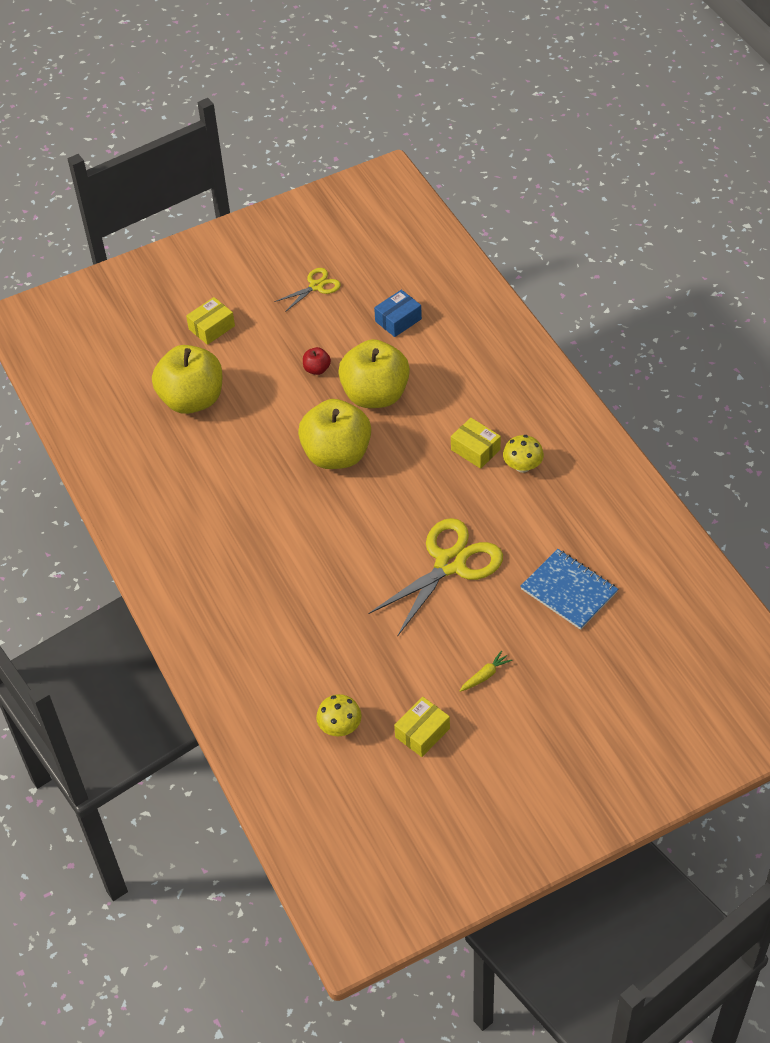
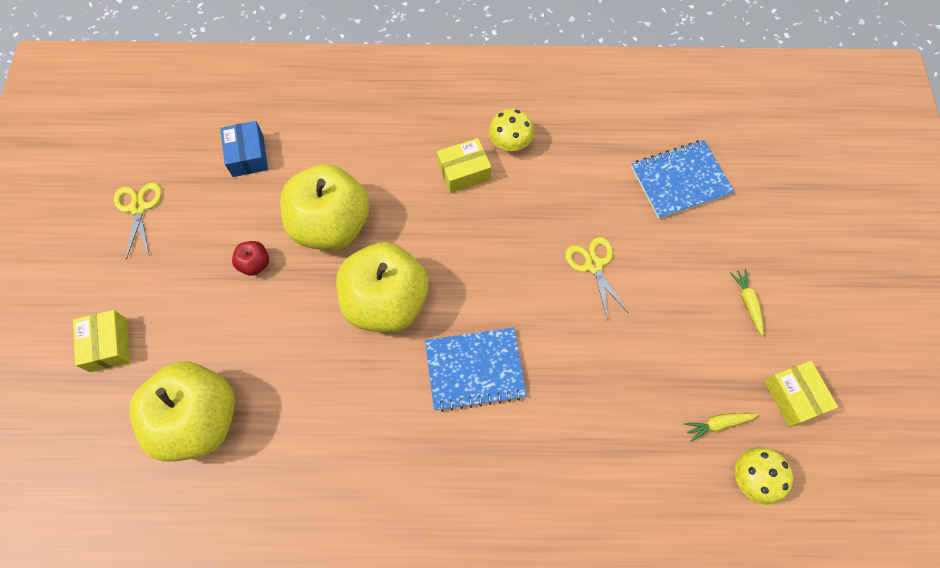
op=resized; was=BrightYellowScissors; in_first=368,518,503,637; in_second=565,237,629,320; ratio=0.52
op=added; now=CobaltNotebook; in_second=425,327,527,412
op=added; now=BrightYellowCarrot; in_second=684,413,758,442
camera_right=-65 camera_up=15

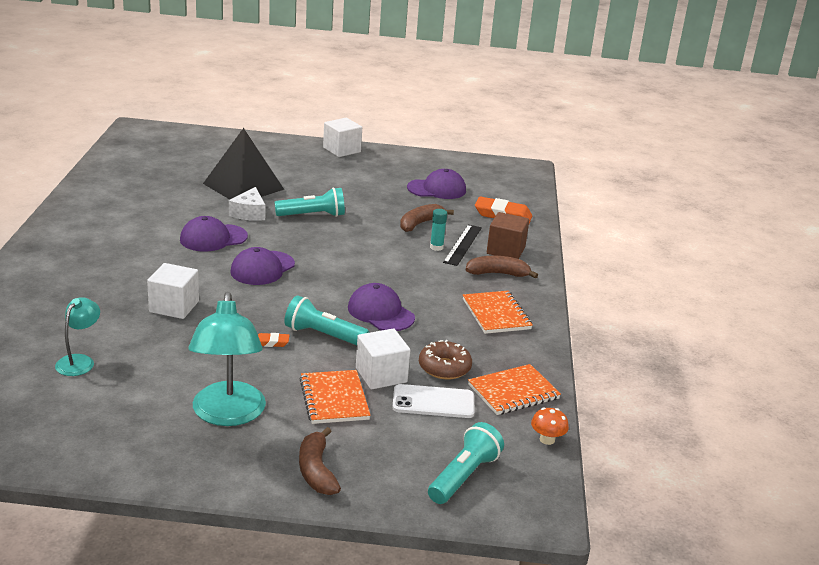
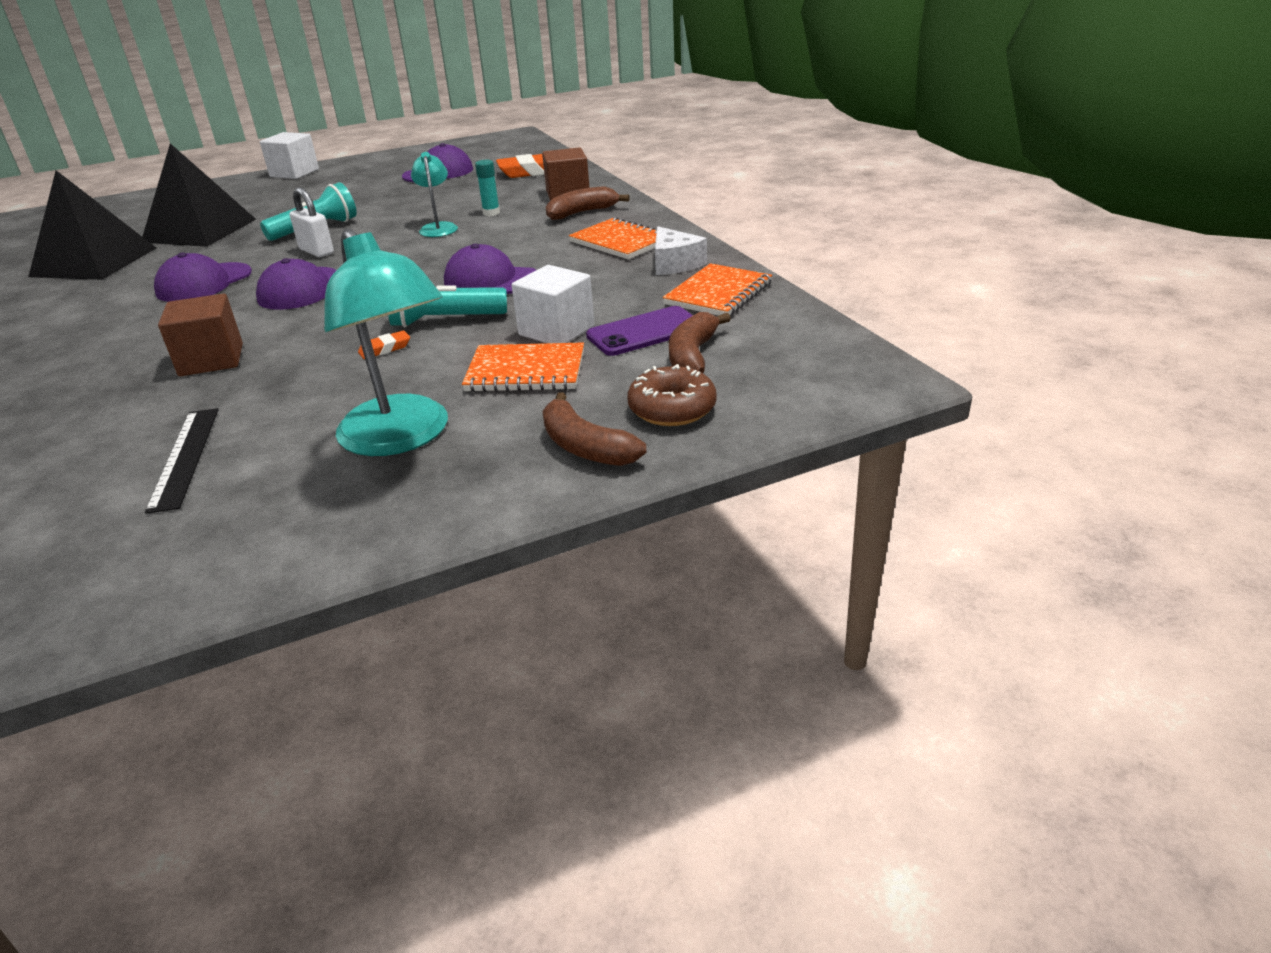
op=moved; was=WhiteCheese; in_first=229,187,265,221; in_second=655,226,707,275
op=moved; was=BrownBanana; in_first=400,204,454,232; in_second=669,312,731,373
op=moved; was=EbonyRuler; in_first=443,225,482,266; in_second=145,408,219,514
op=recoloured; was=WhiteSolidCube; now=BrownSolidCube; in_first=147,263,199,319; in_second=158,293,243,376
op=moved; was=TurquoiseLamp; in_first=55,297,100,376; in_second=411,152,458,237
op=moved; was=BrownDonut; in_first=419,340,472,379; in_second=627,364,717,426
op=turned; was=BrightOrangeNotebook; in_first=300,370,371,424; in_second=462,343,584,392; clockwise=-45
op=recoloured; was=WhitePhone; now=VioletPhone; in_first=392,384,475,418; in_second=586,306,693,356
op=removed; was=BrightOrangeFungus; in_first=531,407,569,445
op=removed; was=TurquoiseFlashlight; in_first=428,422,504,504
op=added; now=EbonyPyramidShape; in_second=28,170,156,280
op=added; now=WhiteSmallLock; in_second=290,187,334,257
camera_right=-25 camera_up=5

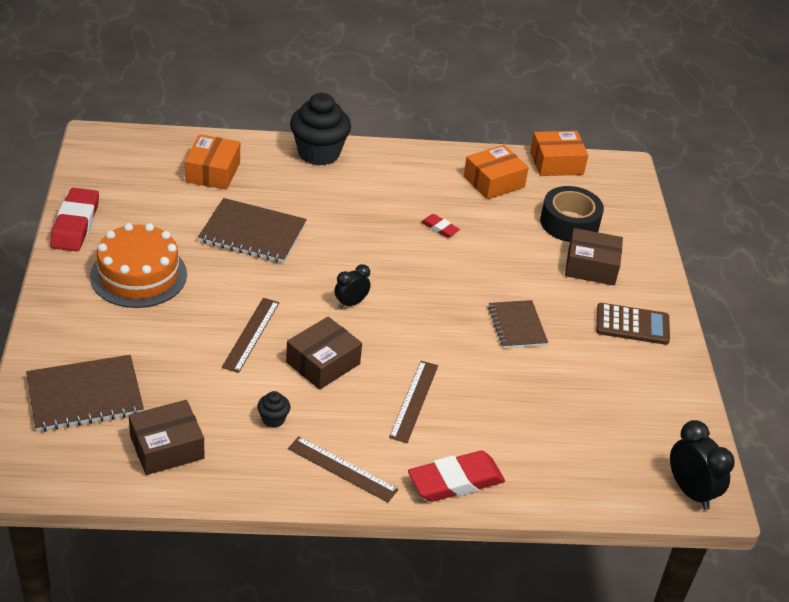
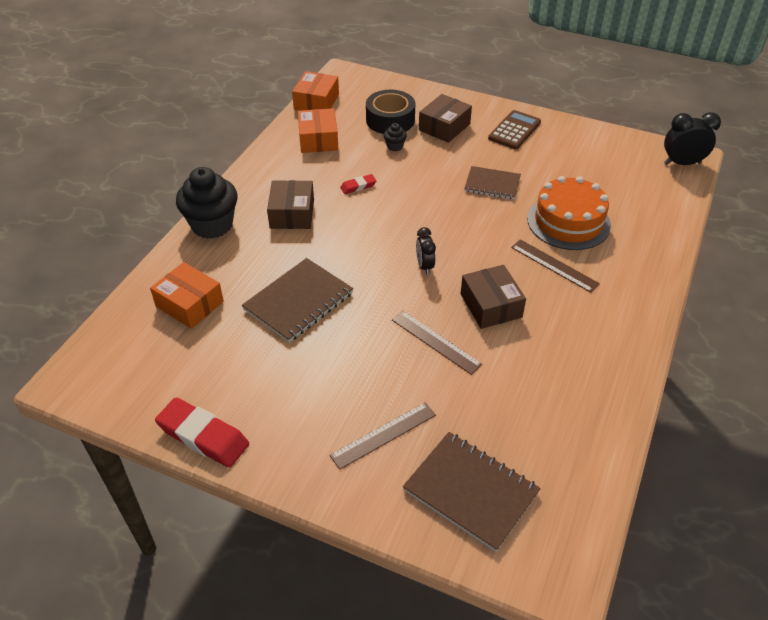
op=moved; was=BrightOrangeLayerCake; in_first=90,223,187,308; in_second=527,176,611,250
op=turned; was=BrownNotebook; in_first=26,355,144,432; in_second=403,432,541,552; clockwise=-60
op=moved; was=EbonyFairyCake; in_first=257,391,290,428; in_second=384,123,407,151
op=moved; was=BrownBox; in_first=129,400,205,475; in_second=267,180,314,229
op=moved; was=BrownRuler; in_first=288,436,399,502; in_second=329,403,436,470
op=removed; was=RedPencilEraser; in_first=408,451,505,502
camera_right=-60 camera_up=5

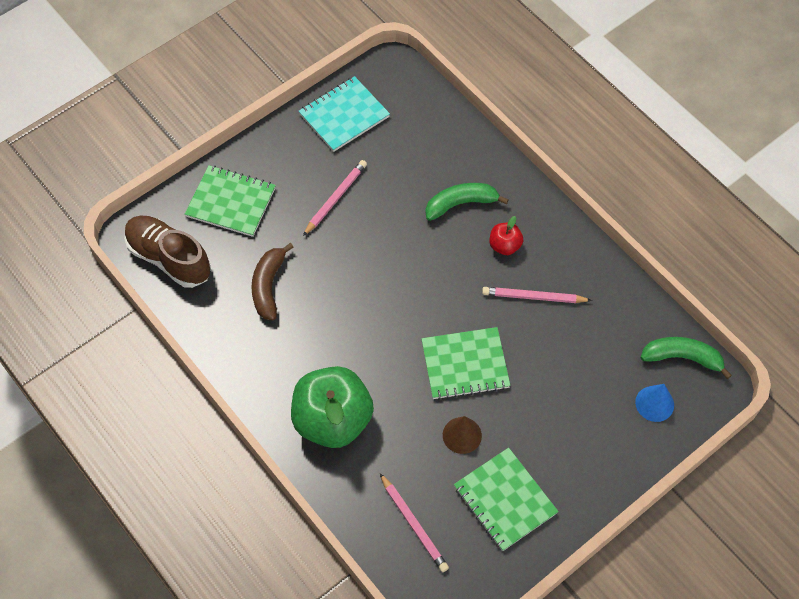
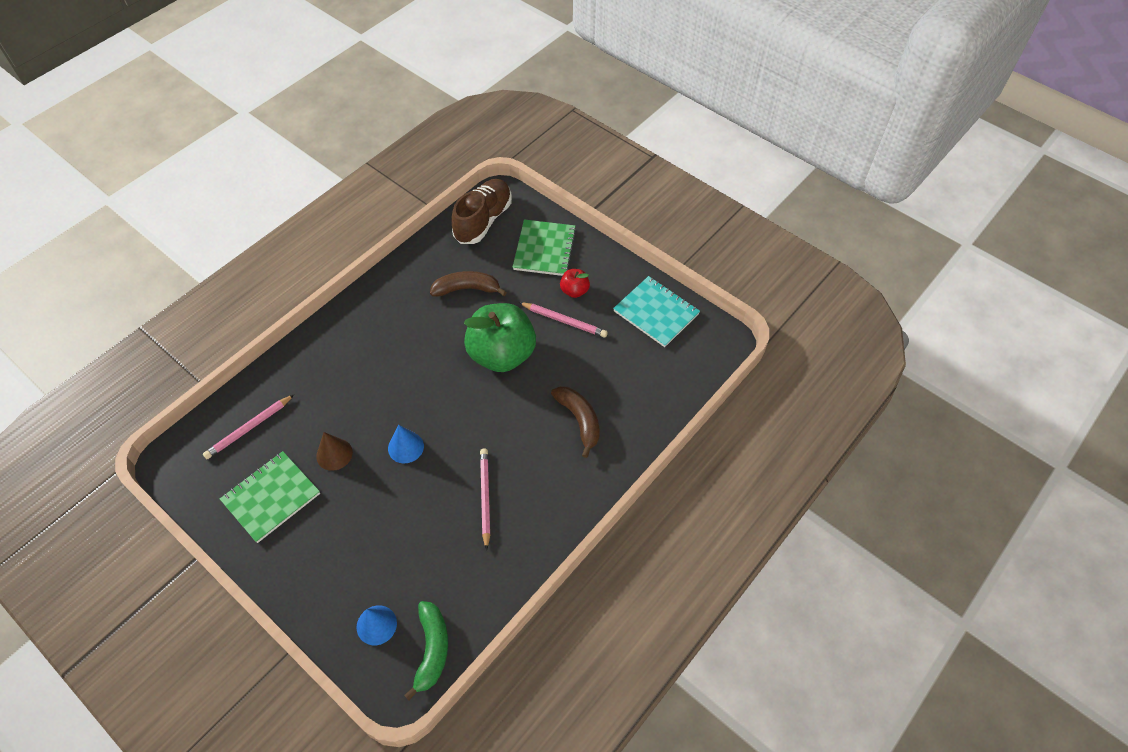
op=recoloured; was=EmeraldBanana; now=BrownBanana; in_first=425,183,509,221; in_second=551,386,600,458
op=moved; was=RedApple; in_first=489,216,523,255; in_second=560,269,590,298
op=replaced; was=EmeraldNotebook; now=CobaltSolidCone; in_first=421,327,511,400; in_second=388,425,424,464
op=moved; was=EmeraldApple; in_first=291,366,374,448; in_second=464,303,536,372
camera_right=80 camera_up=-5

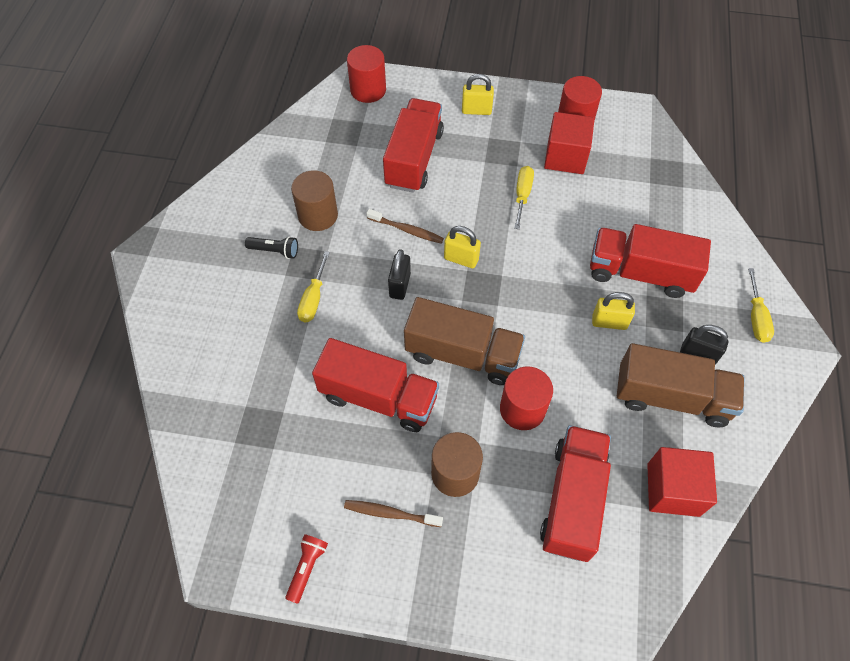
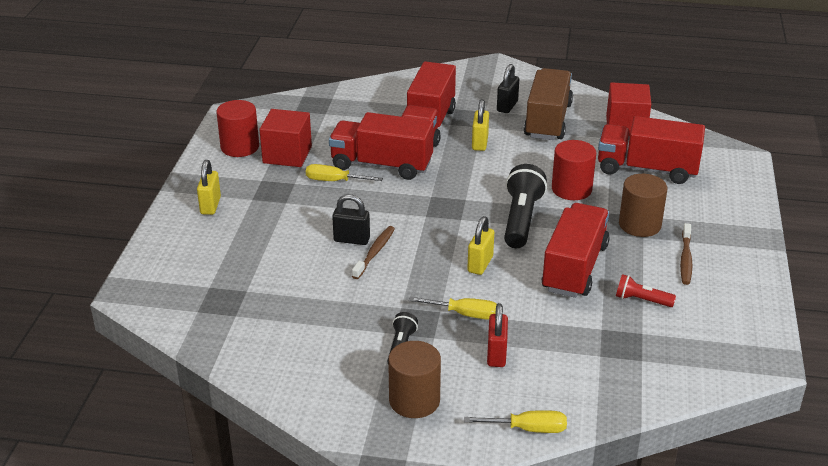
op=removed; was=RedCylinder; in_first=347,45,386,103
op=moved; was=RedToyTruck; in_first=383,98,444,193; in_second=329,112,434,180
op=moved; was=BrownCylinder; in_first=291,170,338,231; in_second=388,341,441,418
op=moved; was=BrightYellowSmallLock; in_first=444,226,481,269; in_second=467,216,494,275
op=moved; was=EbonySmallLock; in_first=388,249,411,300; in_second=332,194,370,245
op=moved; was=BrightYellowFlatScrewdriver; in_first=748,268,774,343; in_second=464,410,567,433
op=replaced; was=BrownToyTruck; now=EbonyFlashlight; in_first=404,297,525,385; in_second=504,164,547,248
op=moved; was=RedFlashlight; in_first=285,534,328,604; in_second=616,274,676,307
op=added; now=RedSmallLock; in_second=487,303,508,367
camera_right=-90 camera_up=-25

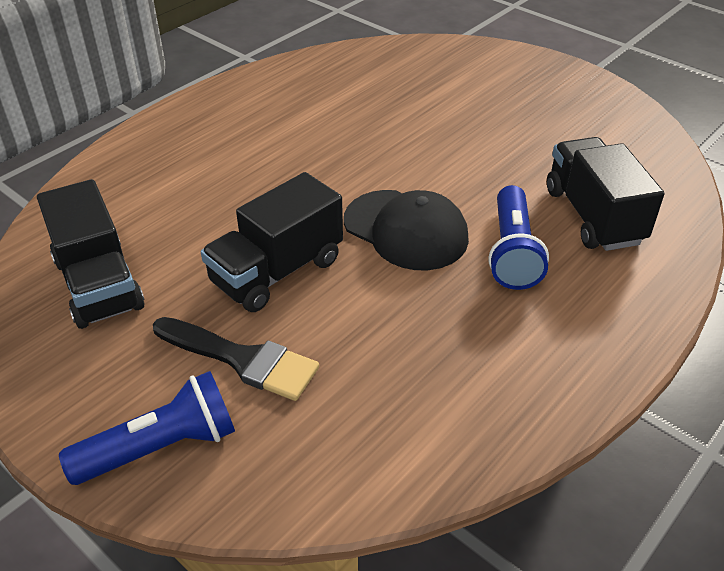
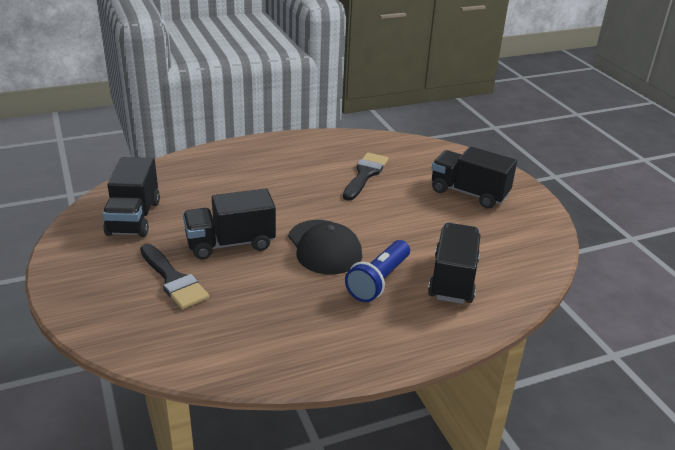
op=removed; was=CobaltFlashlight; in_first=59,371,235,485
op=added; now=EbonyToyTruck; in_second=432,146,517,209
op=added; now=EbonyBrush; in_second=343,153,388,201
camera_right=25 camera_up=-10

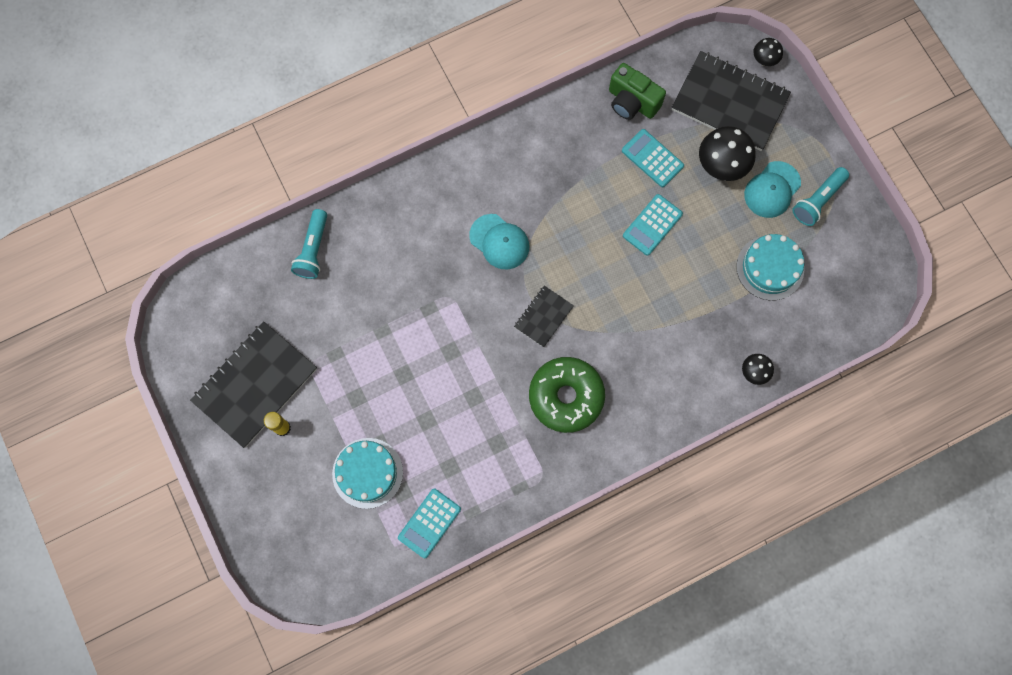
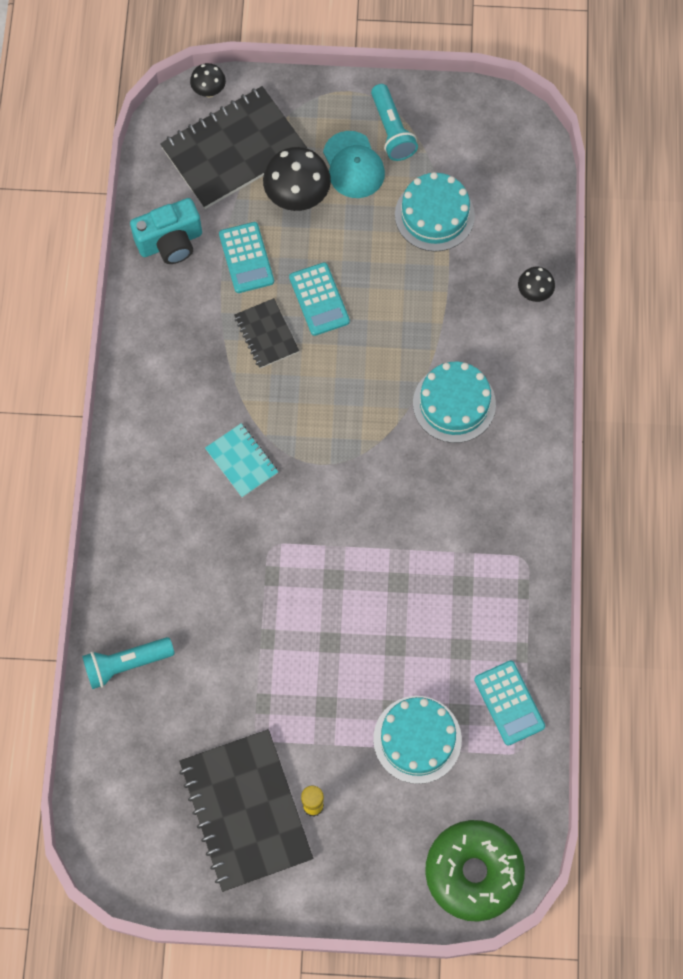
op=recoloured; was=EmeraldCamera; now=TurquoiseCamera; in_first=609,63,666,120; in_second=130,198,202,264
op=turned; was=TurquoisePocketCalculator; in_first=622,129,684,187; in_second=219,222,274,293; clockwise=-90
op=turned; was=TurquoiseFlashlight; in_first=291,209,327,279; in_second=82,637,175,689; clockwise=120
op=replaced; was=TurquoiseBaseballCap; now=TurquoiseNotebook; in_first=469,214,529,269; in_second=205,423,278,498
op=moved; was=EbonyNotebook; in_first=514,286,574,347; in_second=234,298,299,368
op=moved; was=EmeraldDonut; in_first=529,357,605,433; in_second=425,820,525,922
op=added; now=TurquoiseLayerCake; in_second=413,362,496,443
camera_right=-60 camera_up=-5

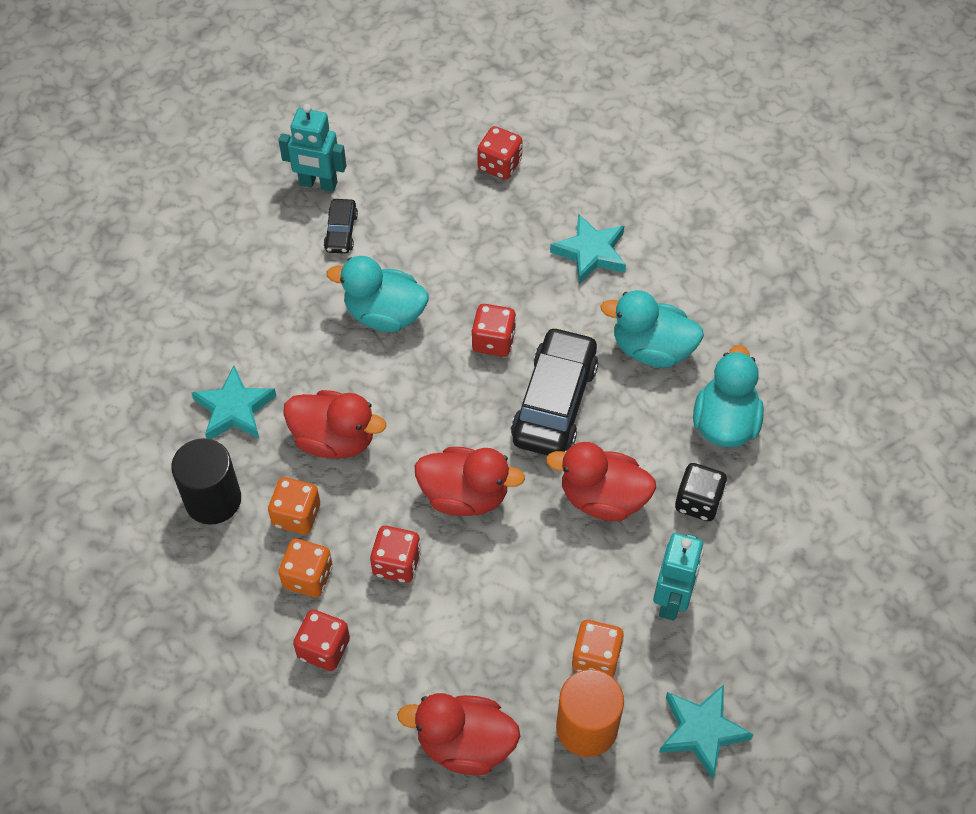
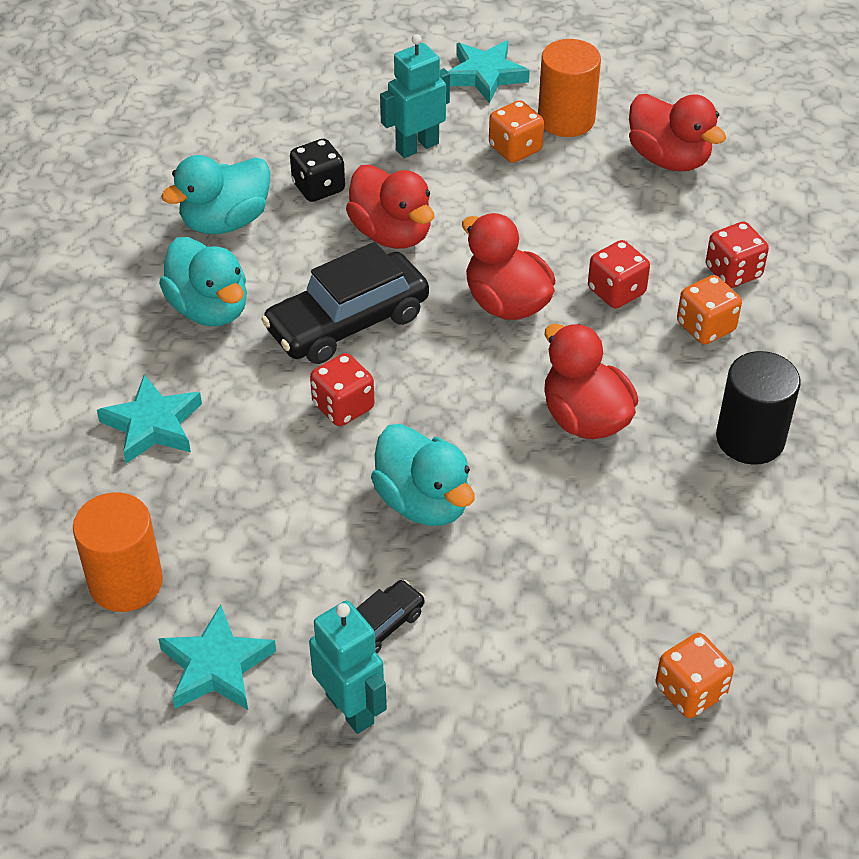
op=replaced; was=RedGameDie; now=BrightOrangeCylinder; in_first=477,126,523,180; in_second=73,492,163,612
op=moved; was=TurquoiseStarShape; in_first=191,366,276,439; in_second=158,605,276,710
op=moved; was=BrightOrangeGameDie; in_first=268,477,320,534; in_second=656,633,734,718
camera_right=-140 camera_up=-10

